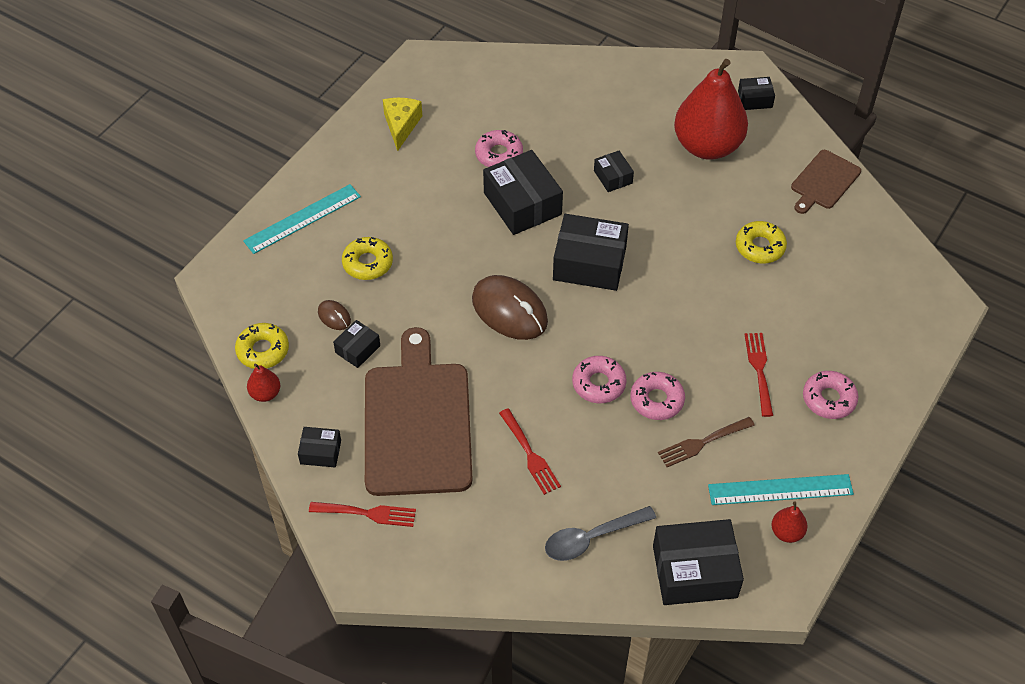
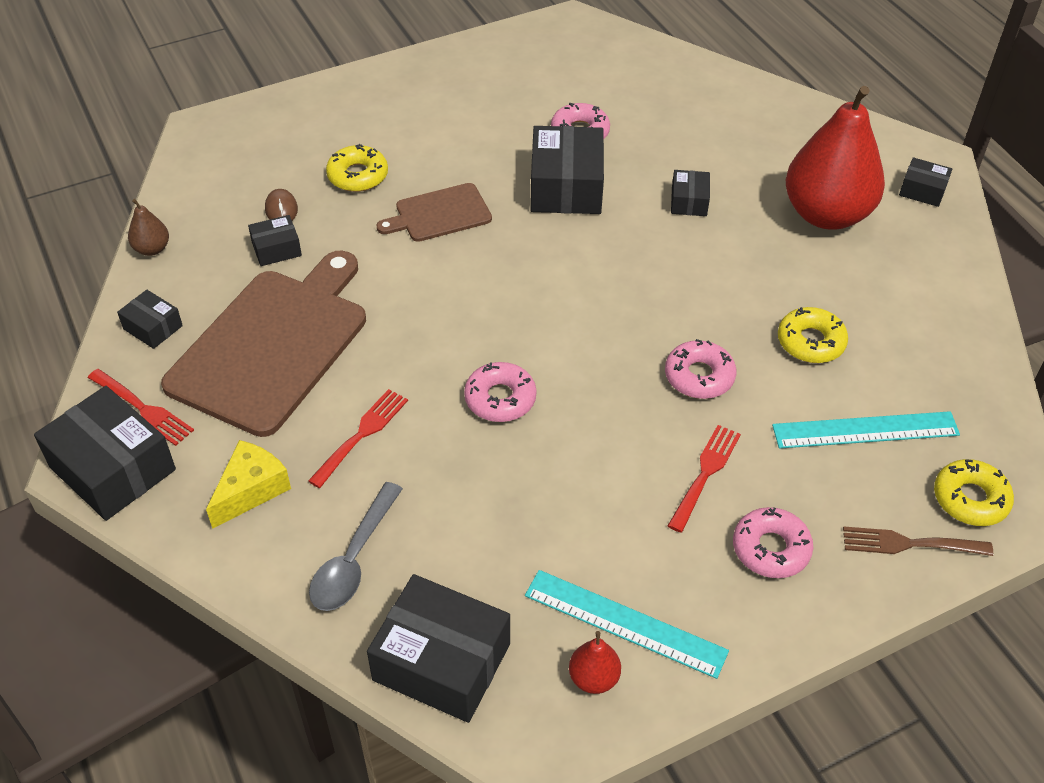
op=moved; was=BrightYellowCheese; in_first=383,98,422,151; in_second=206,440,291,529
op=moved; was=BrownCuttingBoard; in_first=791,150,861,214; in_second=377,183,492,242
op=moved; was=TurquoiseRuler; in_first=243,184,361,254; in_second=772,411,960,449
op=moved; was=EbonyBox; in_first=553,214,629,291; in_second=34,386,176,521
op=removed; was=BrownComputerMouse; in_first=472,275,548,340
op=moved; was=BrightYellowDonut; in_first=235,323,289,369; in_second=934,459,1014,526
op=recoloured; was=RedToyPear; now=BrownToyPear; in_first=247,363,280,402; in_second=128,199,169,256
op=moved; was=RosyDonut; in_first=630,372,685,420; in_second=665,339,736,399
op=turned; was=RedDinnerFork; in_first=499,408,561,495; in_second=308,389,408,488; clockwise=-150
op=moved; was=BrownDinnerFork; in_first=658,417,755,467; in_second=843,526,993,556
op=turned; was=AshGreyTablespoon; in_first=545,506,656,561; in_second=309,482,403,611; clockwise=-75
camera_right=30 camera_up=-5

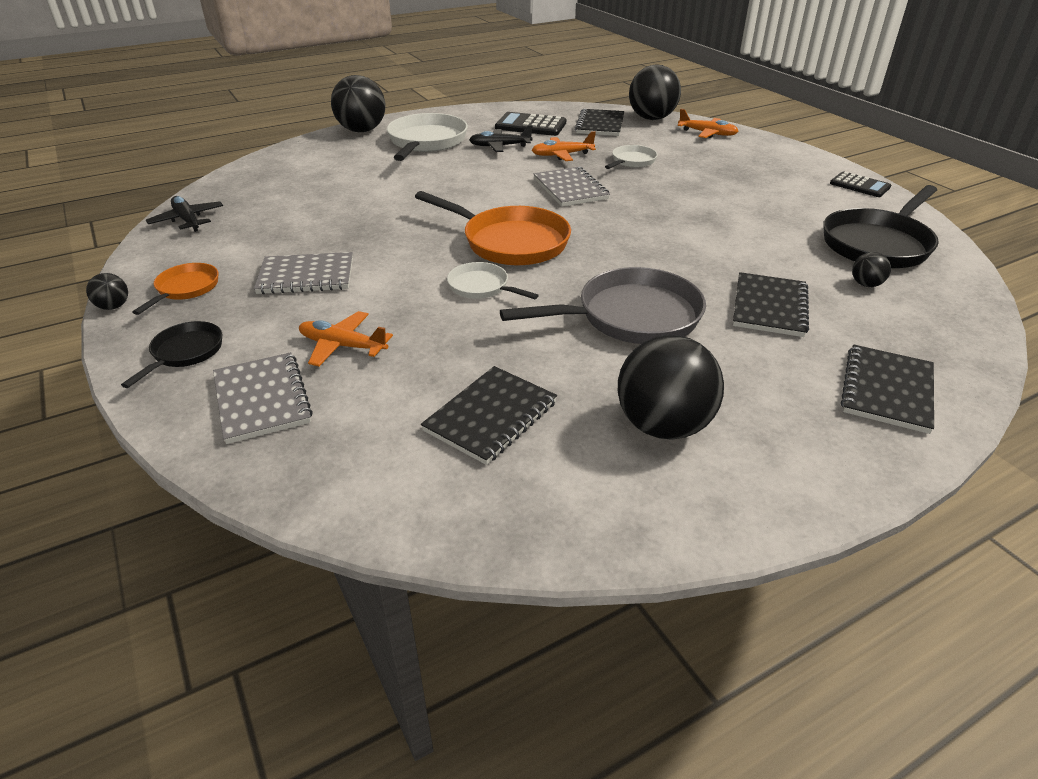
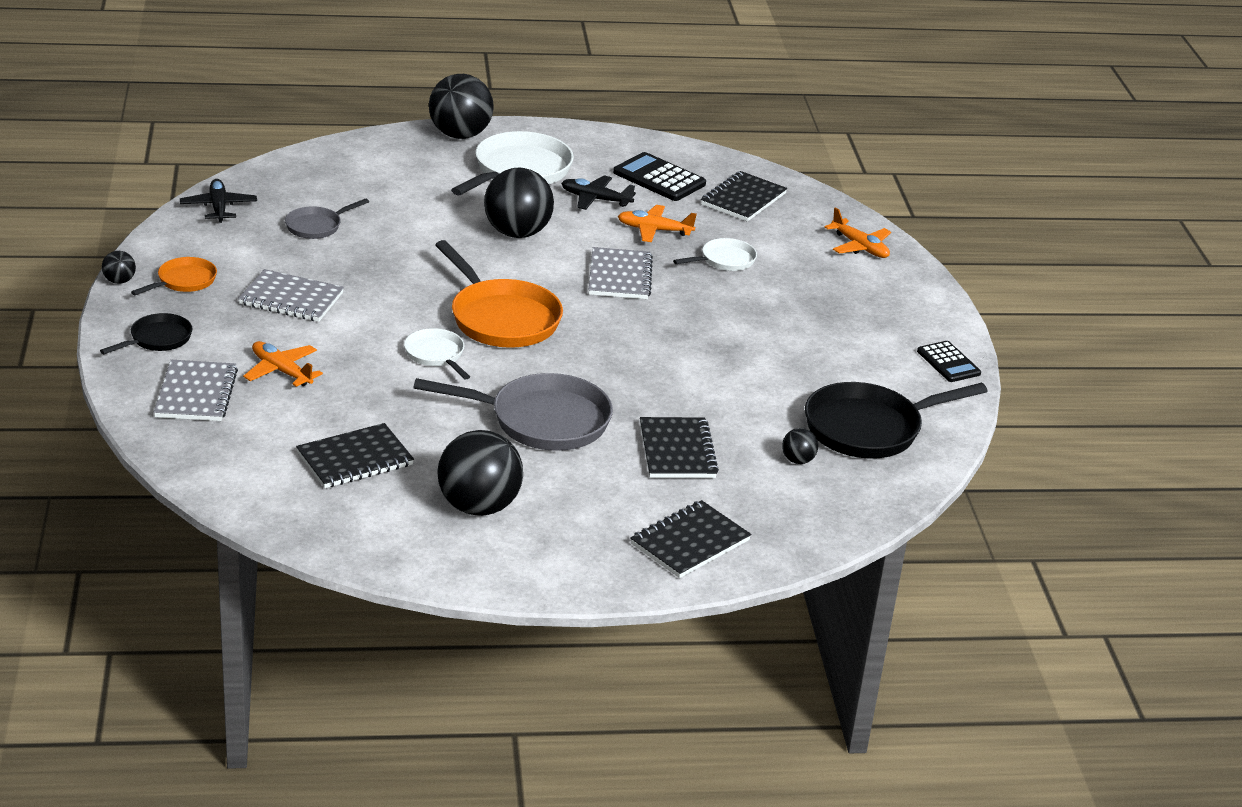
op=moved; was=EbonySphere; in_first=629,64,681,120; in_second=484,168,554,238
op=turned; was=EbonyNotebook; in_first=733,272,809,337; in_second=640,417,719,478; clockwise=-45
op=added; now=AshGreySkillet; in_second=285,198,369,239
camera_right=20 camera_up=-5

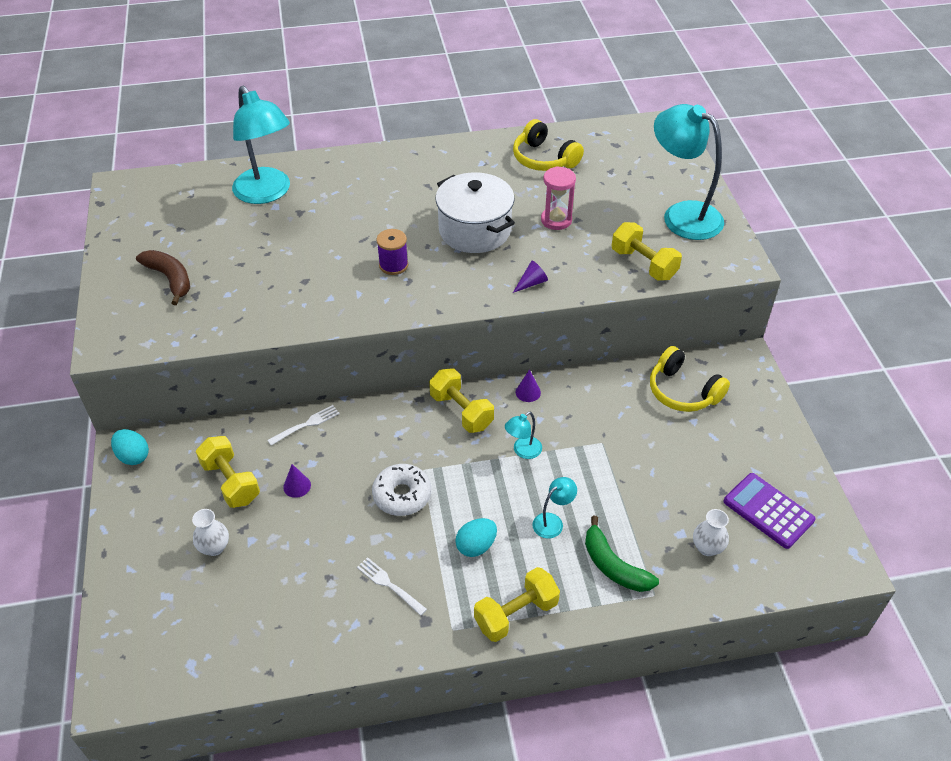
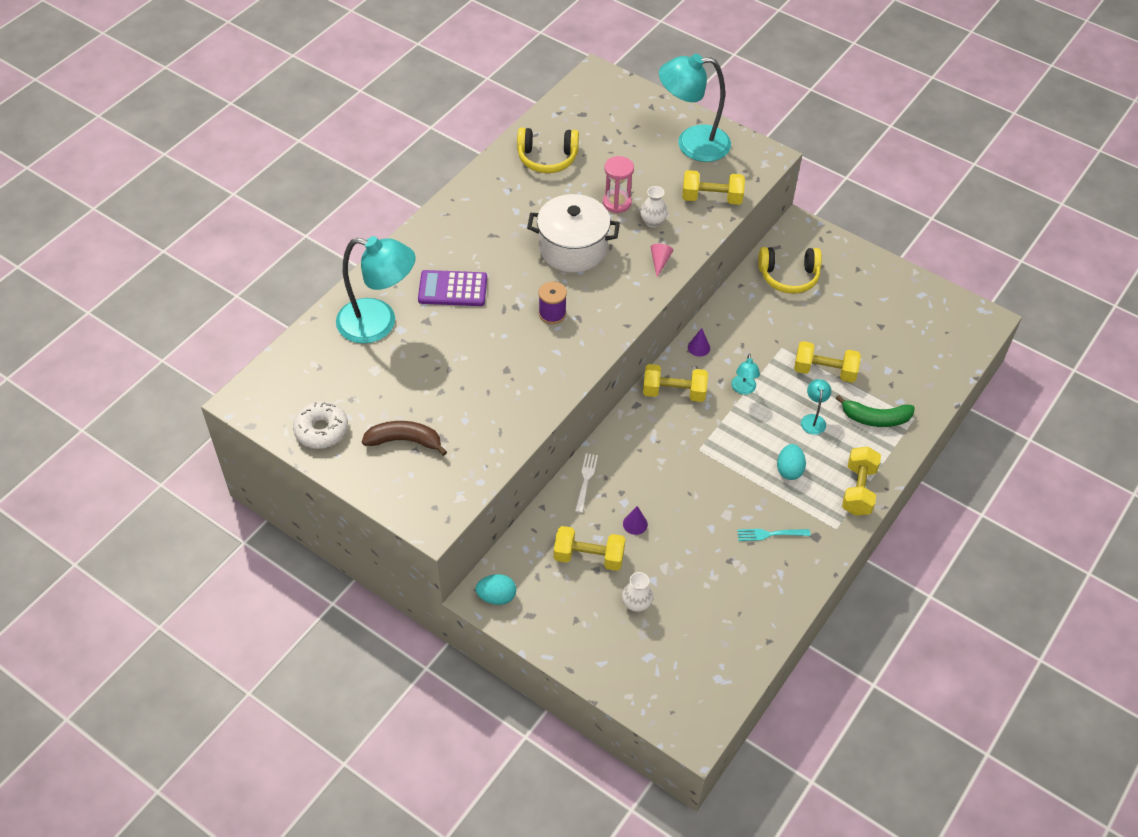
op=recoloured; was=VioletSolidCone; now=RosySolidCone; in_first=513,261,548,293; in_second=651,244,673,277
op=moved; was=WhiteDonut; in_first=372,464,431,516; in_second=293,401,348,449
op=moved; was=VioletPocketCalculator; in_first=724,473,815,549; in_second=418,270,487,306
op=moved; was=WhiteFlowerVase; in_first=693,509,729,556; in_second=640,186,668,228
op=recoloured; was=WhiteDinnerFork; now=TurquoiseDinnerFork; in_first=357,557,427,616; in_second=737,529,810,541
op=added; now=BrightYellowDumbbell; in_second=794,341,861,383
camera_right=-45 camera_up=5

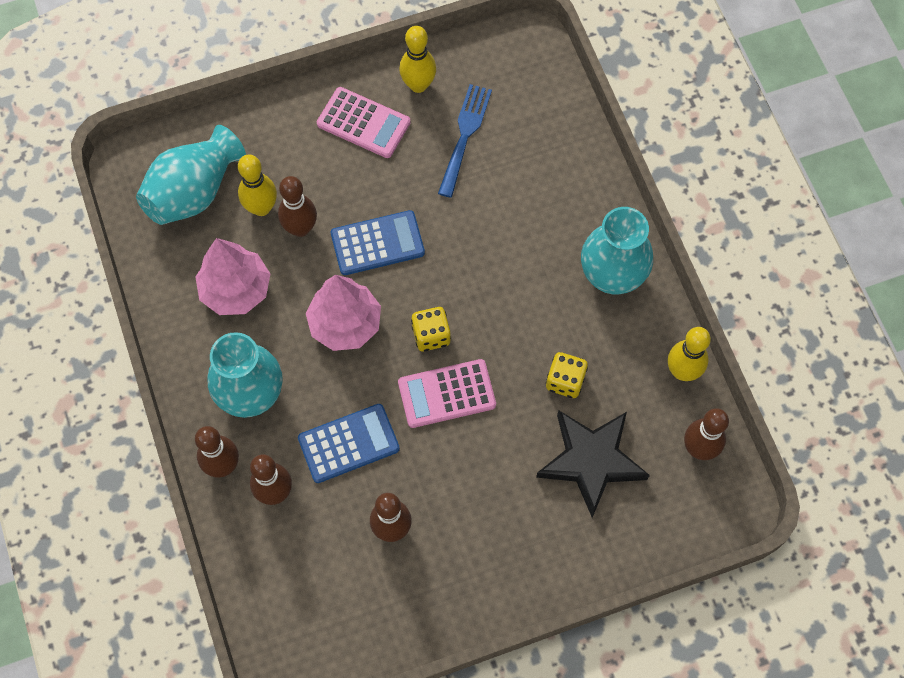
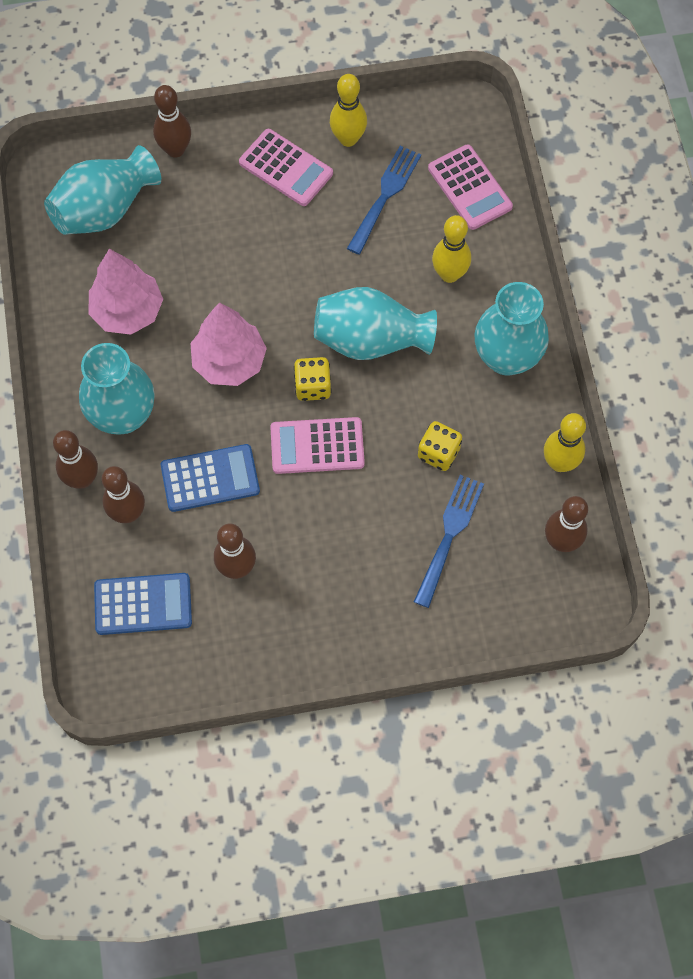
op=moved; was=BrightYellowTenpin; in_first=238,154,277,216; in_second=432,215,471,283
op=moved; was=BrownTenpin; in_first=278,176,317,237; in_second=153,85,191,158
op=moved; was=CobaltPocketCalculator; in_first=331,210,425,275; in_second=94,573,192,635
op=replaced; was=EbonyStarShape; now=CobaltDinnerFork; in_first=536,410,650,518; in_second=414,475,484,608
op=added; now=RosyPocketCalculator; in_second=428,144,513,230
op=added; now=TurquoiseFlowerVase; in_second=314,287,437,360
camera_right=10 camera_up=0

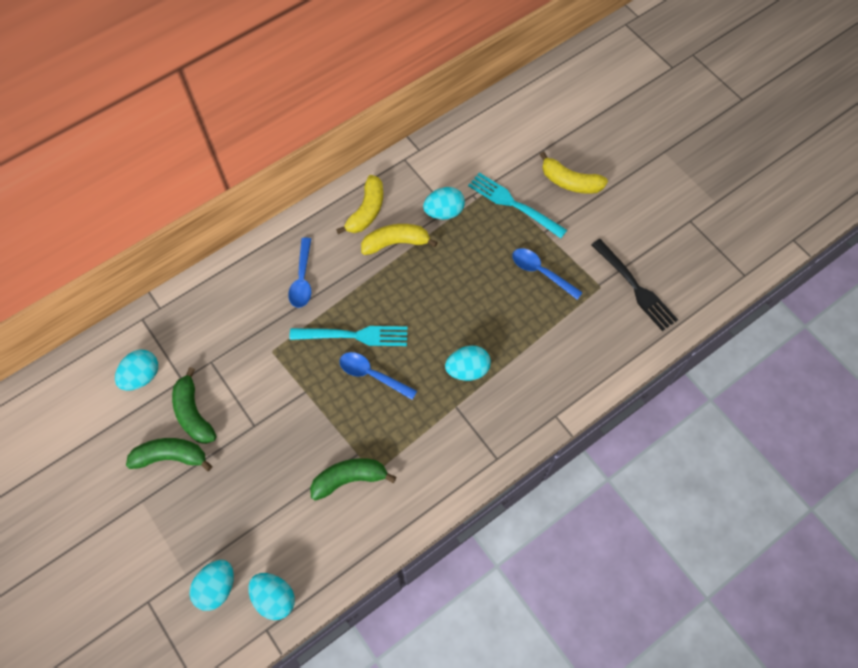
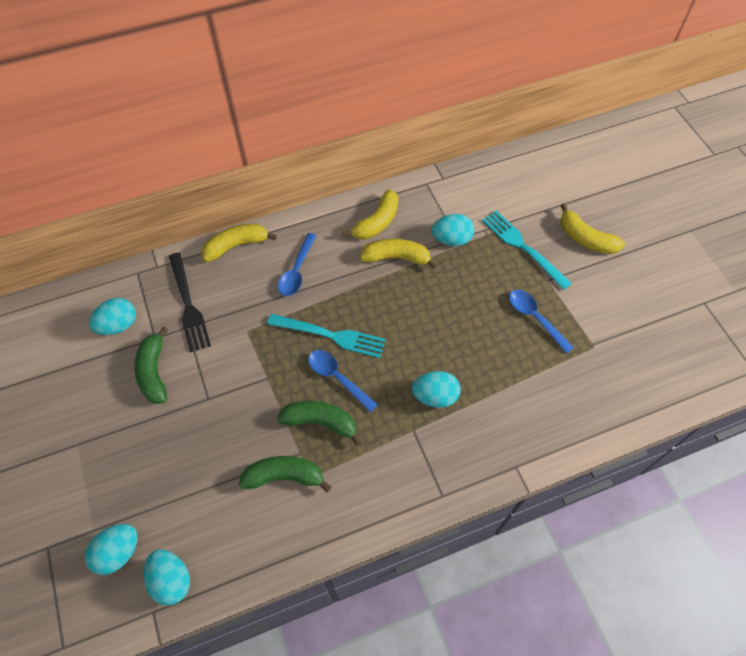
op=moved; was=EbonyDinnerFork; in_first=592,239,678,331; in_second=169,252,211,353
op=moved; was=EmeraldBanana; in_first=126,438,212,471; in_second=277,401,362,446
op=added; now=BrightYellowBanana; in_second=201,224,277,262
camera_right=15 camera_up=-5

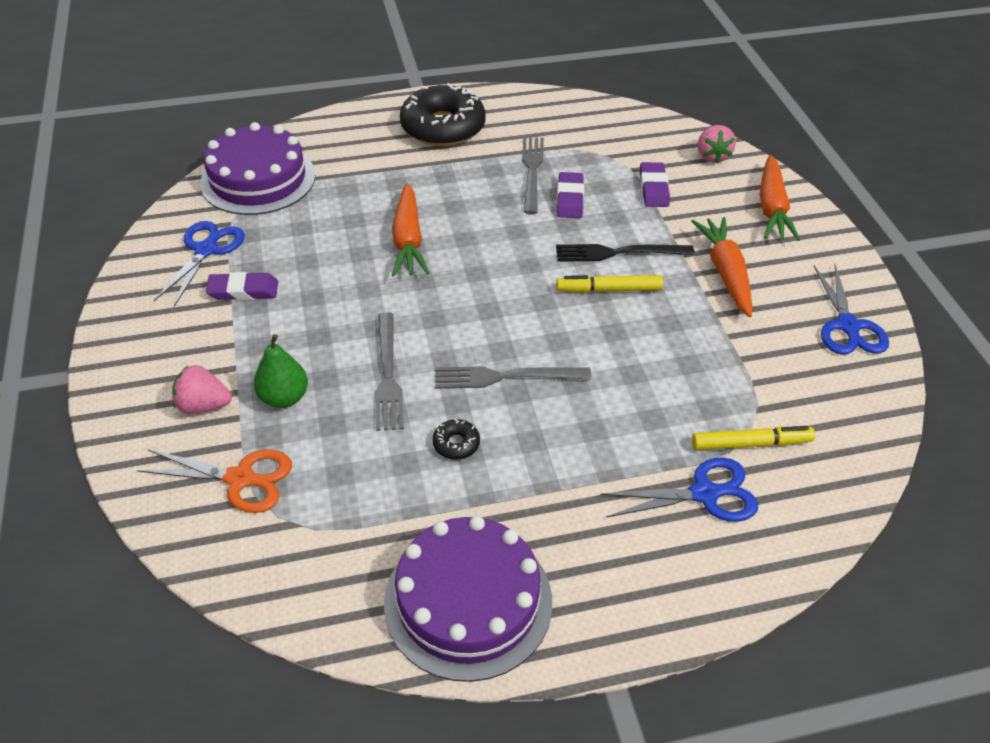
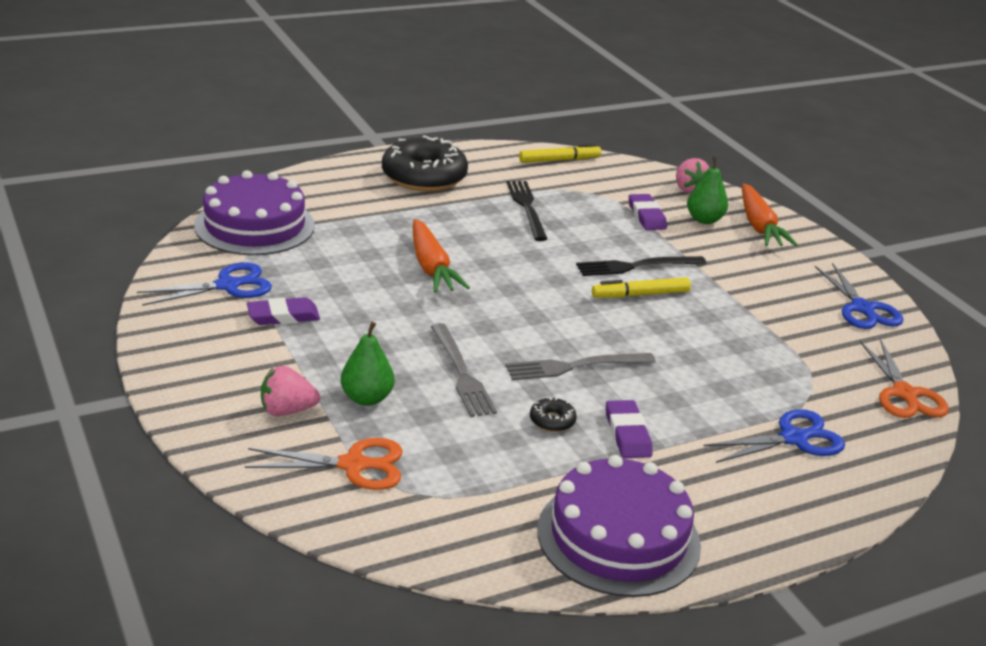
op=recoloured; was=AshGreyDinnerFork; now=EbonyDinnerFork; in_first=522,137,544,214; in_second=507,181,547,241
op=moved; was=VioletPencilEraser; in_first=557,172,584,218; in_second=606,400,652,458
op=removed; was=BrightOrangeCarrot; in_first=691,217,752,318
op=turned; was=CobaltScissors; in_first=154,221,245,307; in_second=137,262,272,306; clockwise=60
op=moved; was=BrightYellowFeltPen; in_first=692,426,815,450; in_second=519,144,601,163
op=added; now=EmeraldToyPear; in_second=687,157,728,224
op=added; now=BrightOrangeScissors; in_second=859,339,949,418
camera_right=-15 camera_up=-15

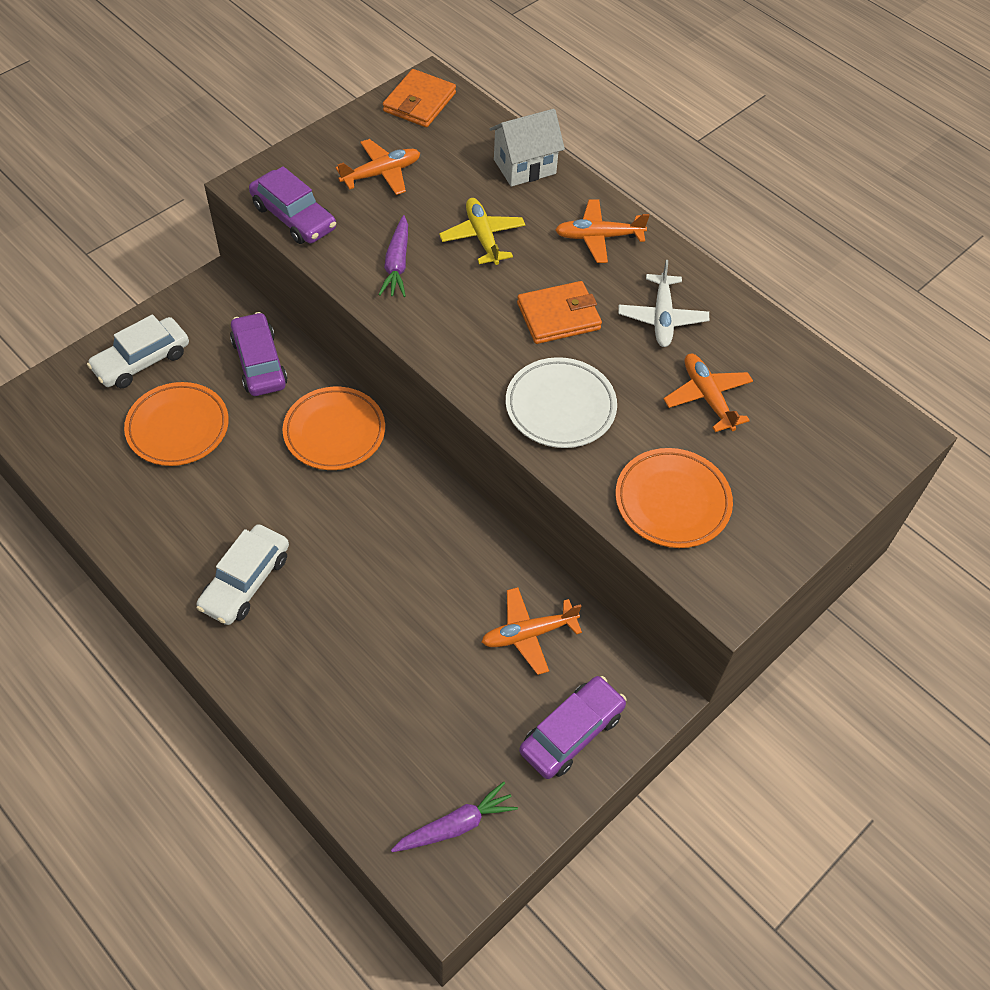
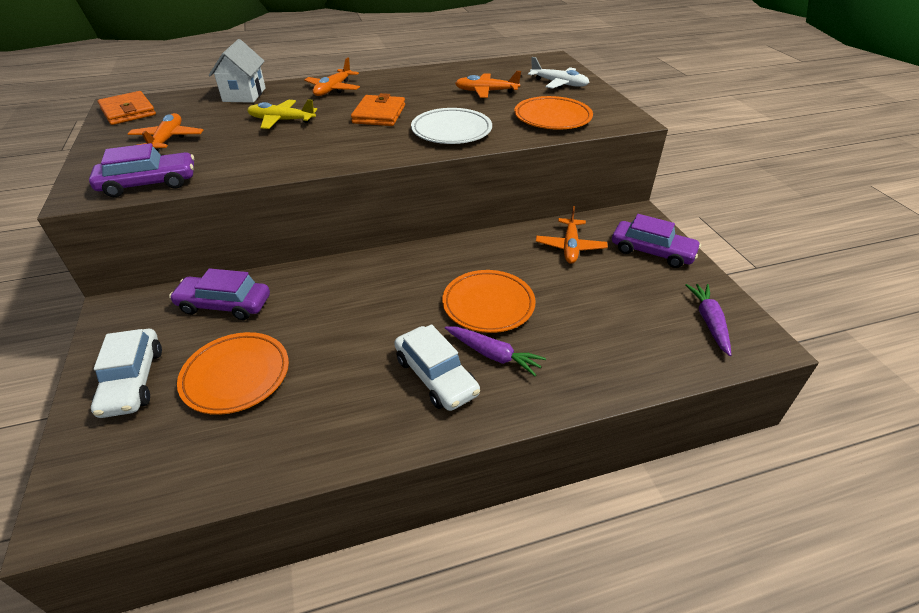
op=moved; was=VioletCarrot; in_first=378,215,408,297; in_second=445,326,546,376
op=moved; was=WhiteToyPlane; in_first=618,260,709,347; in_second=528,57,590,89
op=moved; was=BrightOrangeFlatDish; in_first=283,387,385,470; in_second=442,270,536,333
op=turned; was=VioletAutomobile; in_first=519,676,627,779; in_second=612,214,701,268; clockwise=135
camera_right=-60 camera_up=-15

